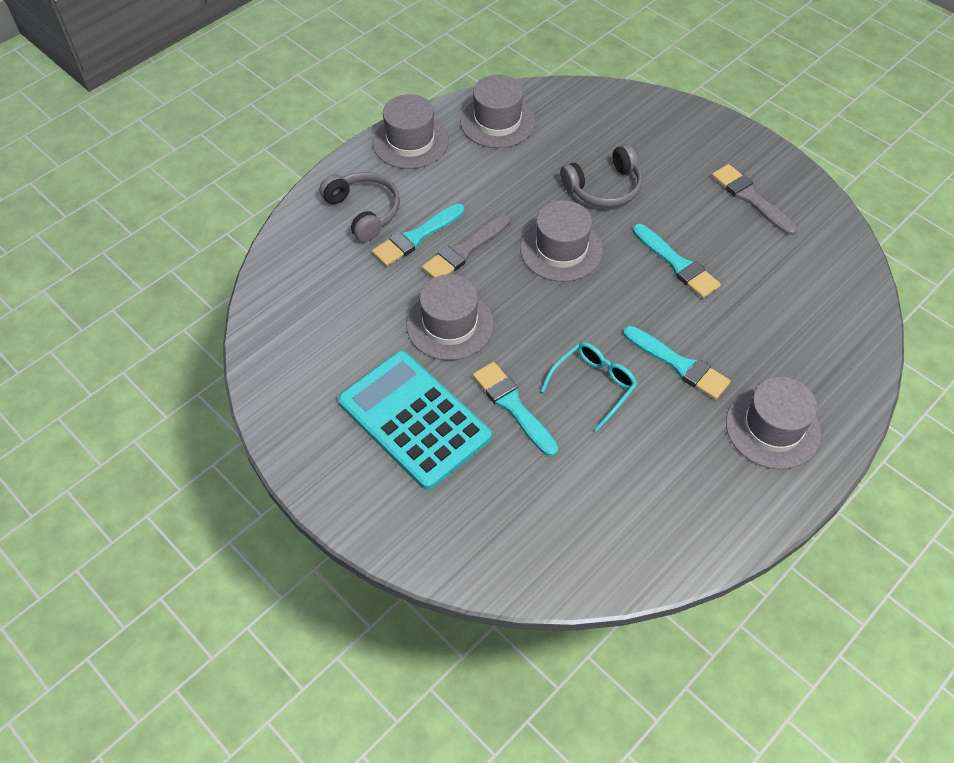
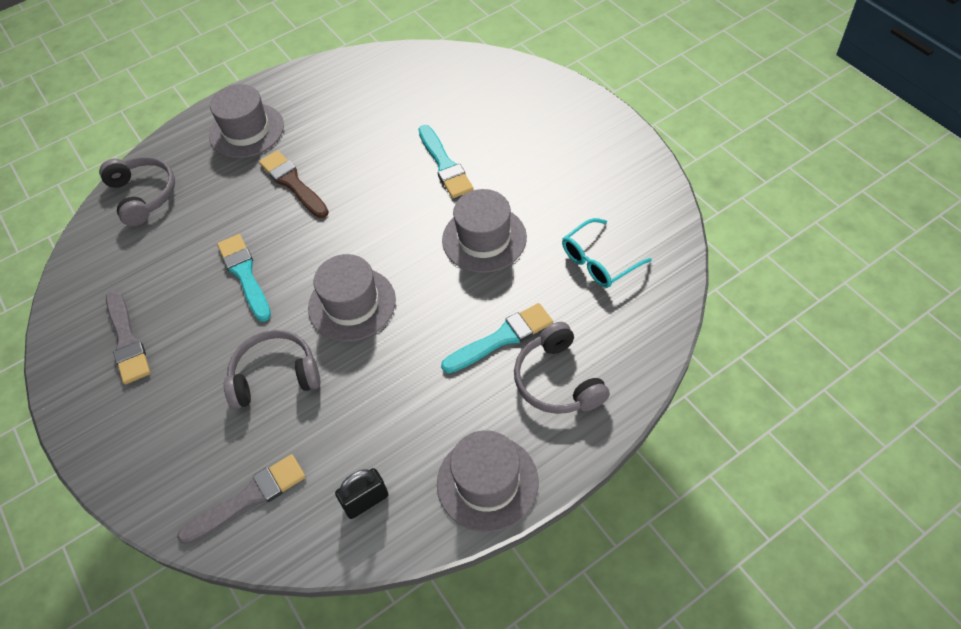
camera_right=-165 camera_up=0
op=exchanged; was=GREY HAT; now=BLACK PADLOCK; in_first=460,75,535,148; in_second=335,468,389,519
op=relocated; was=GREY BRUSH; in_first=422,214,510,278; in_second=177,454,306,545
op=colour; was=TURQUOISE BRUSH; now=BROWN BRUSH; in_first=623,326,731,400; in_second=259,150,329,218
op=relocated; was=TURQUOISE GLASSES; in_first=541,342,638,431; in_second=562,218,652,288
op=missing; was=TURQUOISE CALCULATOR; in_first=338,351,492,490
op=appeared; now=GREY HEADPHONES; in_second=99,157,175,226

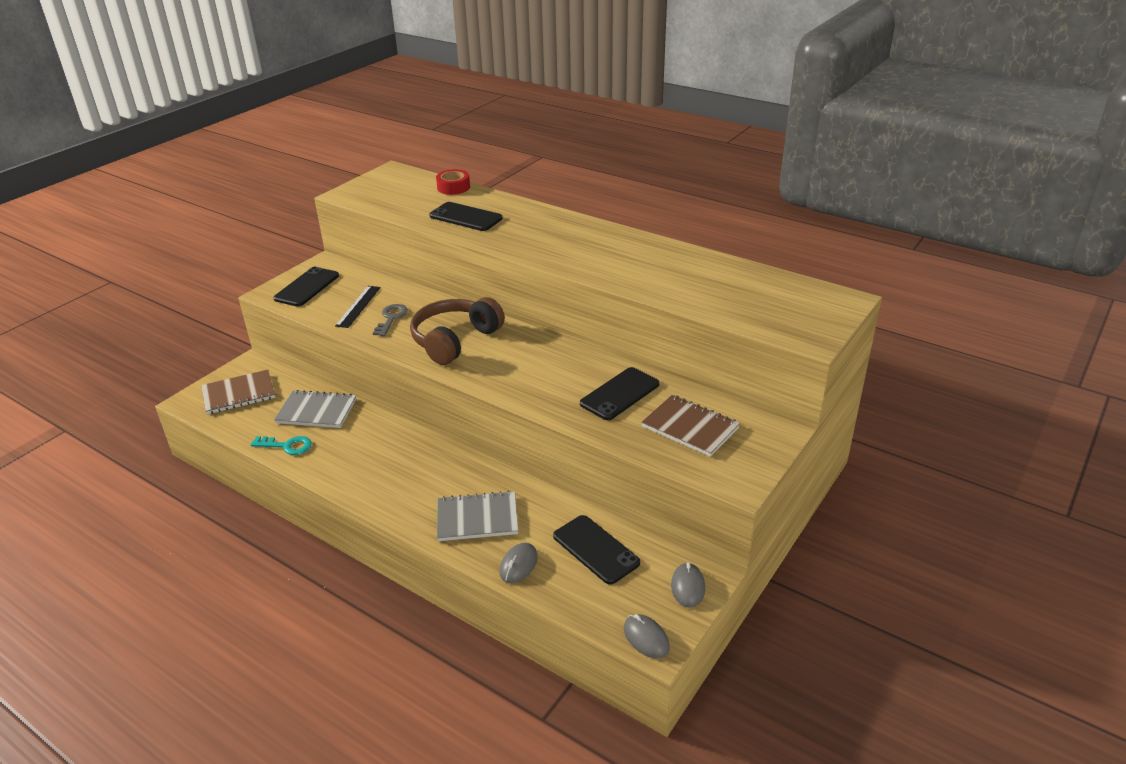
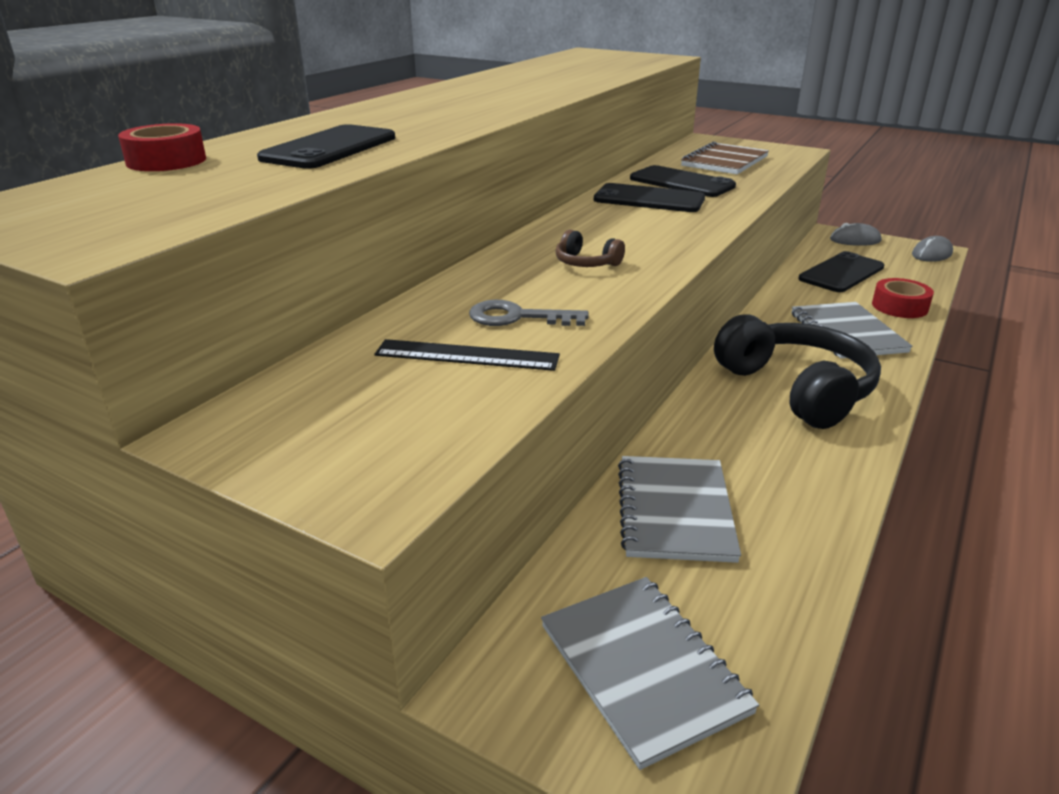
camera_right=-95 camera_up=-5
op=relocated; was=BLACK PHONE; in_first=273,267,339,306; in_second=594,183,705,212
op=size; was=BROWN HEADPHONES; in_first=410,297,505,365; in_second=556,230,625,267; ratio=0.43
op=colour; was=BROWN NOTEBOOK; now=GREY NOTEBOOK; in_first=201,370,275,414; in_second=541,577,759,770
op=missing; was=TURQUOISE KEY; in_first=251,436,312,455
op=exchanged; was=GREY MOUSE; now=RED TAPE; in_first=500,543,538,583; in_second=872,278,934,318
op=appeared; now=BLACK HEADPHONES; in_second=714,314,881,429

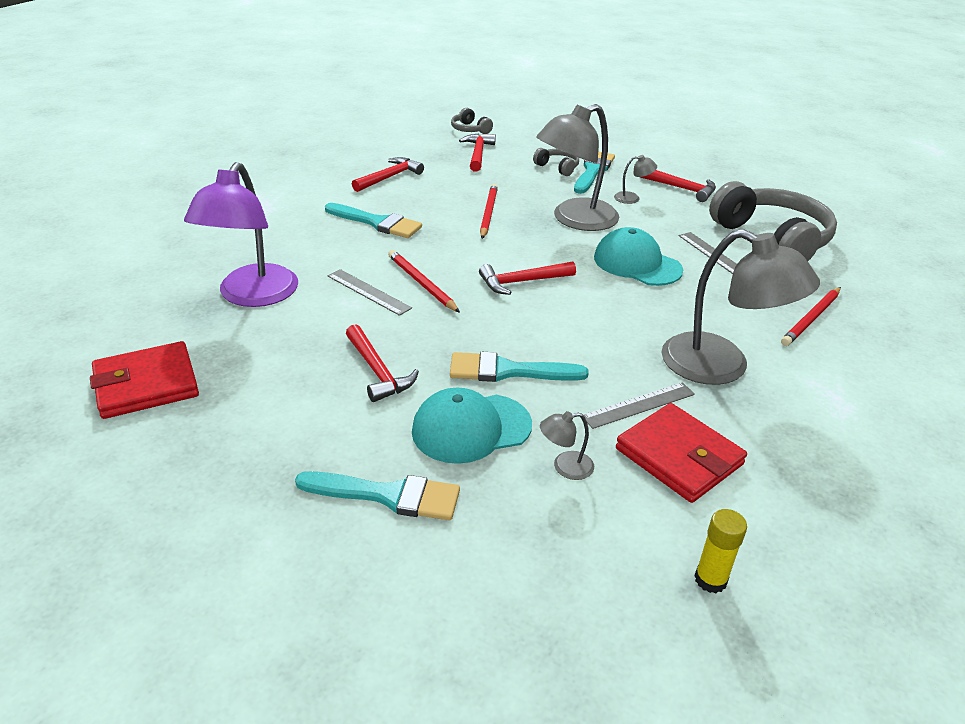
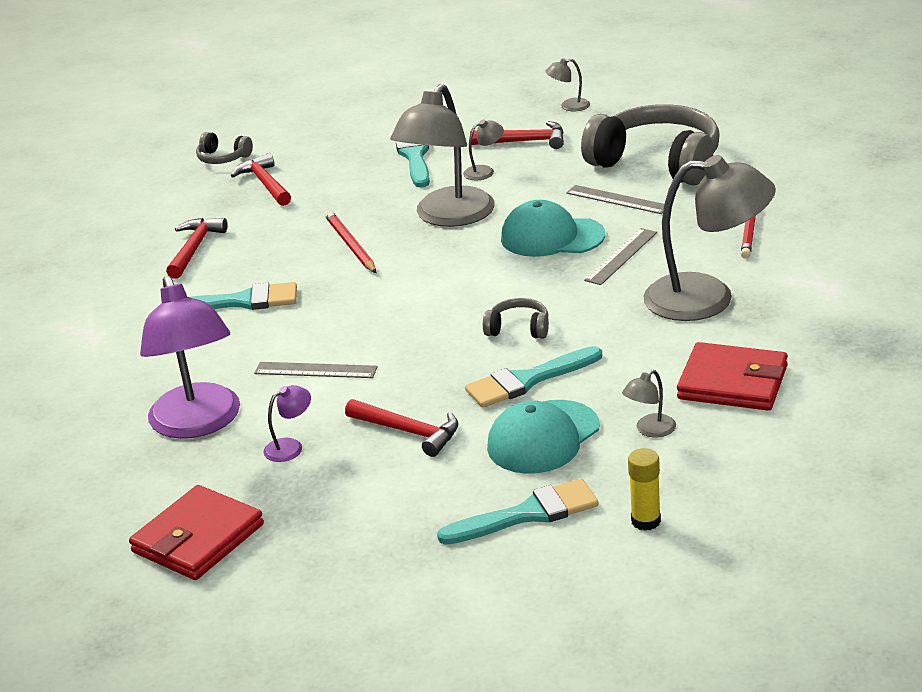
camera_right=-25 camera_up=-5
op=relocated; was=GREY HEADPHONES; in_first=533,148,579,176; in_second=483,298,549,339
op=missing; was=RED PENCIL; in_first=388,250,460,313
op=missing; was=RED HAMMER; in_first=479,261,576,295
op=relocated; was=GREY RULER; in_first=584,382,695,429; in_second=584,228,657,285
op=relocated; was=YELLOW GLUE STICK; in_first=695,509,747,593; in_second=628,448,661,531
op=appeared; now=GREY LAMP; in_second=545,58,590,111
op=appeared; now=PURPLE LAMP; in_second=263,385,311,462

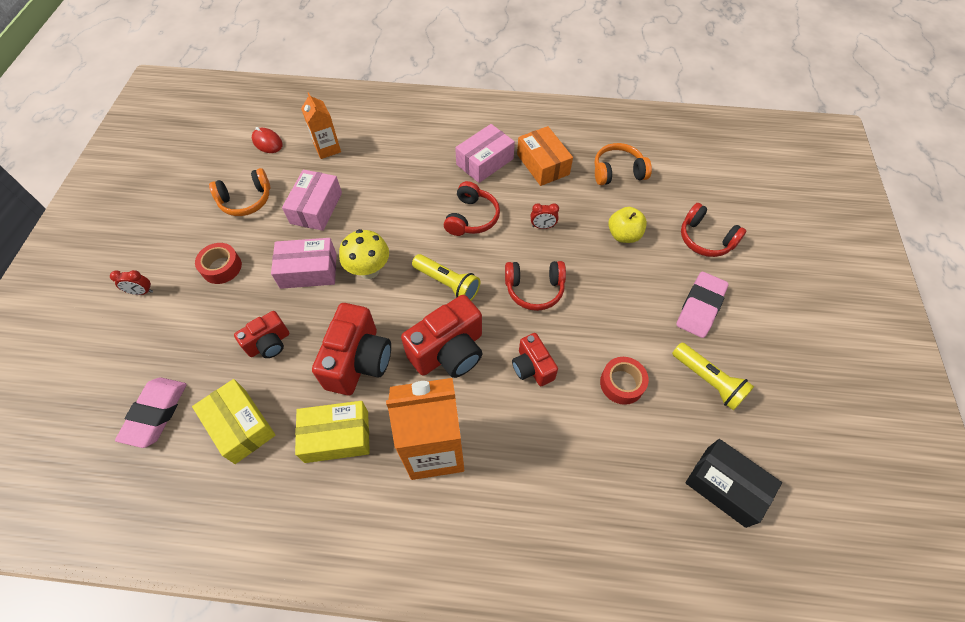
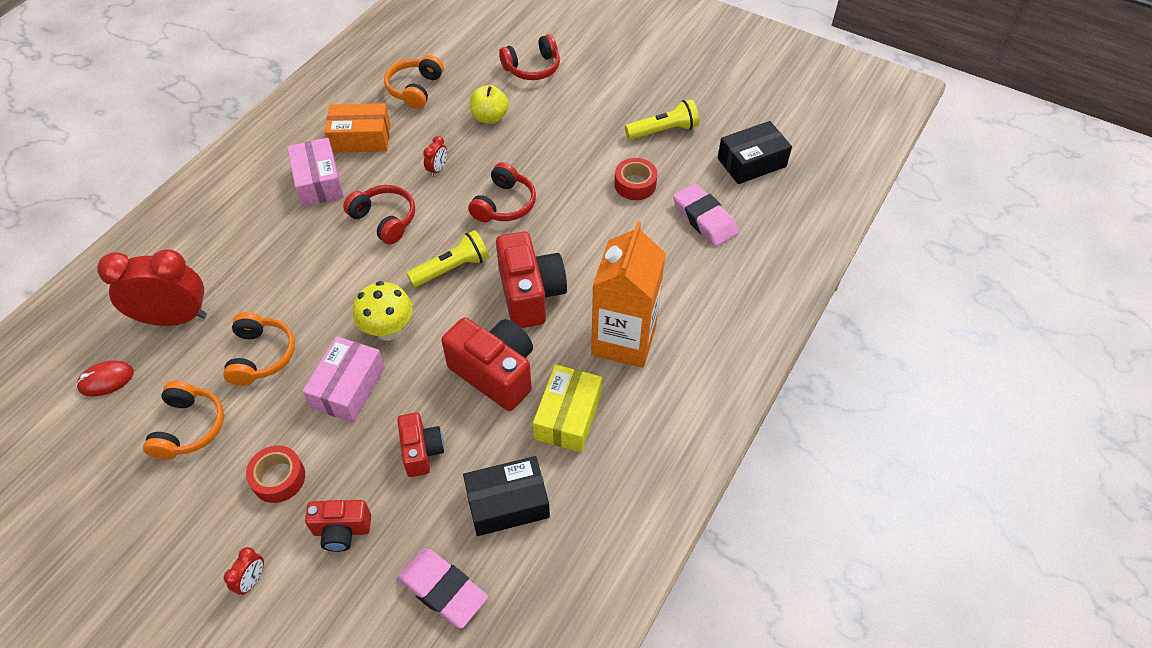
camera_right=-65 camera_up=-5
op=exchanged; was=ORANGE CARTON; now=RED CLOCK; in_first=301,92,341,159; in_second=97,249,207,326
op=exchanged; was=PINK BOX; now=ORANGE HEADPHONES; in_first=282,170,342,231; in_second=223,312,295,386
op=relocated; was=PINK ERASER; in_first=676,272,728,338; in_second=673,183,739,246
op=relocated; was=RED CAMERA; in_first=512,333,558,386; in_second=305,500,371,552
op=colour; was=YELLOW BOX; now=BLACK BOX; in_first=192,379,275,464; in_second=463,456,550,536

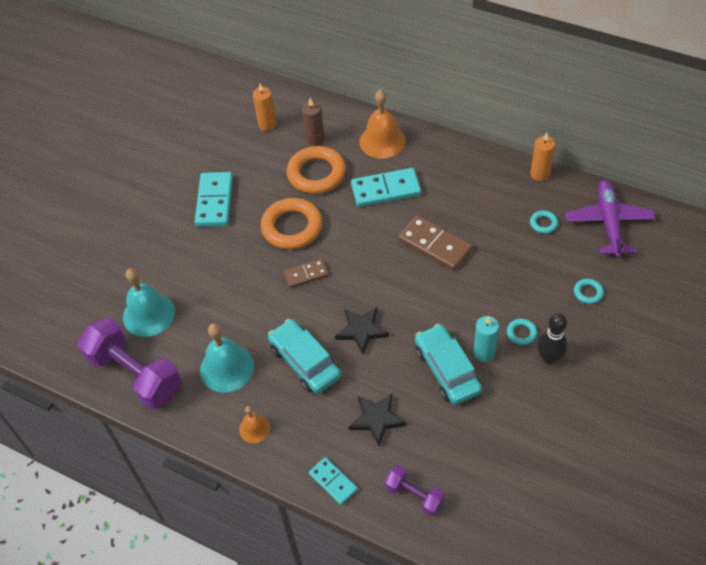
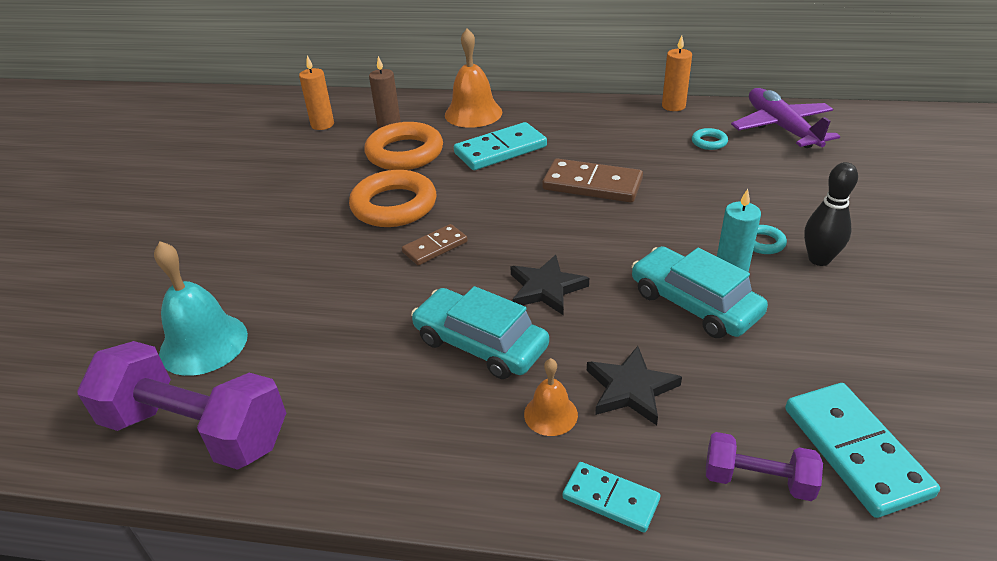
camera_right=-20 camera_up=-15
op=relocated; was=TURQUOISE DOMINO; in_first=195,172,233,227; in_second=785,383,940,518
op=missing; was=TURQUOISE RING; in_first=574,279,604,304
op=missing; was=TURQUOISE BELL; in_first=200,323,254,392
op=relocated; was=ORANGE BELL; in_first=239,406,270,443; in_second=524,358,578,436

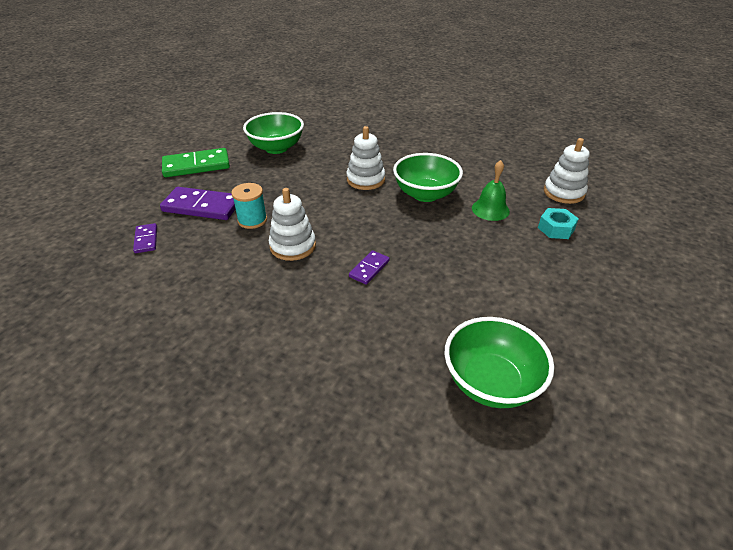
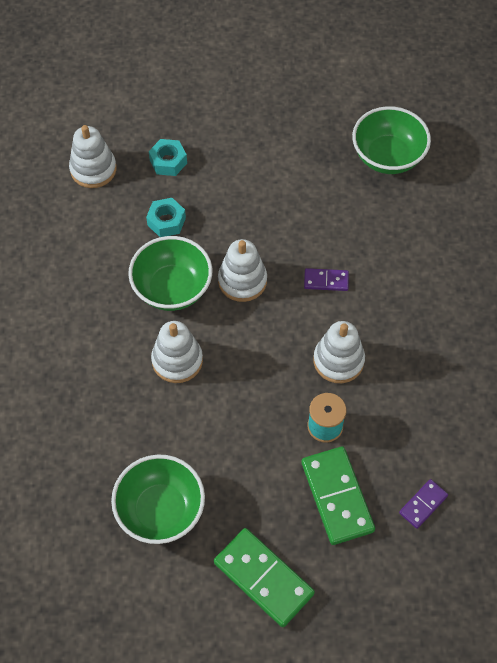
camera_right=-120 camera_up=20
op=exchanged; was=GREEN BELL; now=TURQUOISE NUT; in_first=472,160,510,221; in_second=146,198,186,237
op=colour; was=PURPLE DOMINO; now=GREEN DOMINO; in_first=160,187,236,220; in_second=302,446,375,545
op=appeared; now=WHITE STACKING TOY; in_second=218,239,267,302

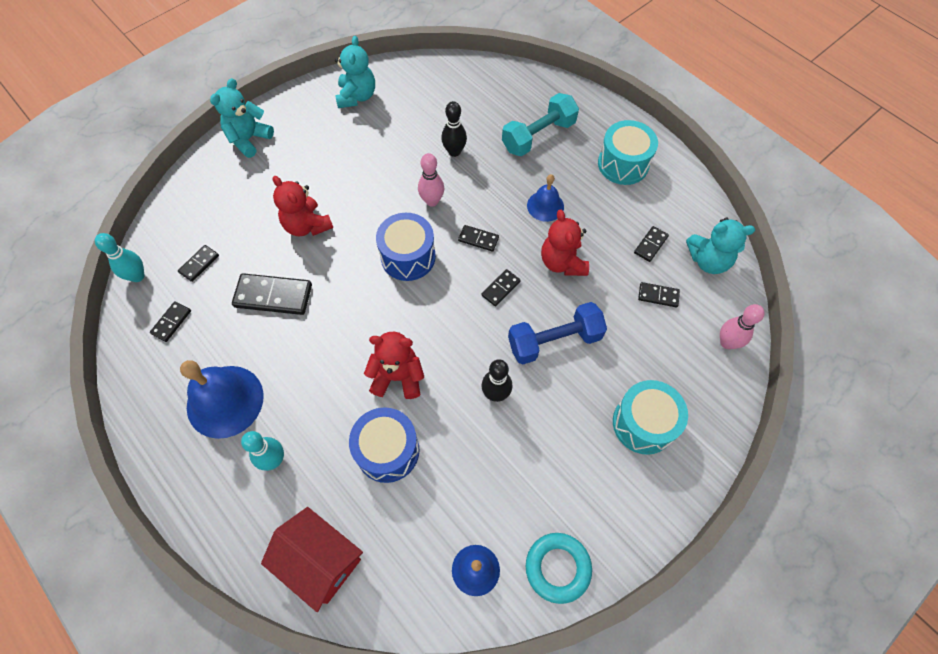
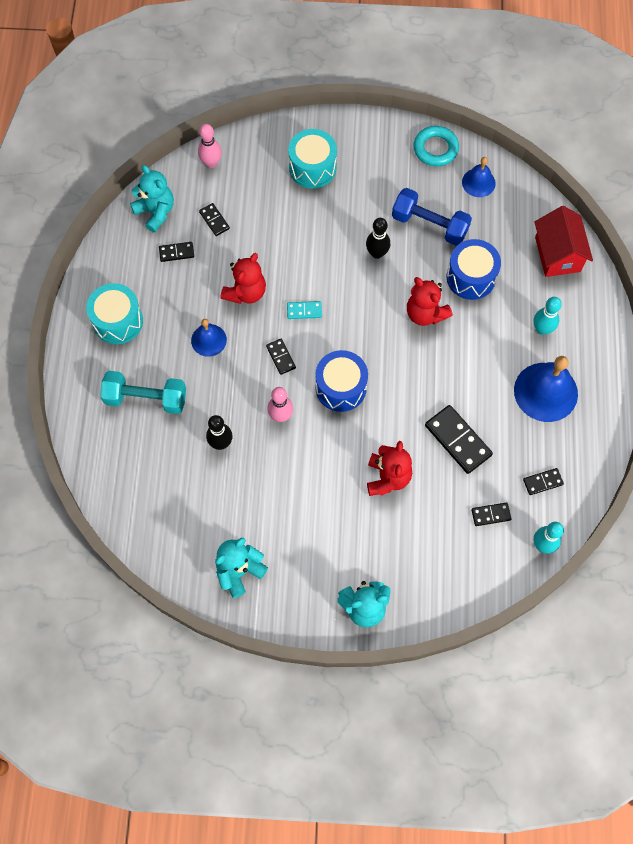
camera_right=-135 camera_up=5
op=colour; was=BLACK DOMINO; now=TURQUOISE DOMINO; in_first=481,269,521,306; in_second=287,301,322,319
op=relocated; was=BLUE DUMBBELL; in_first=508,302,607,365; in_second=392,188,472,246

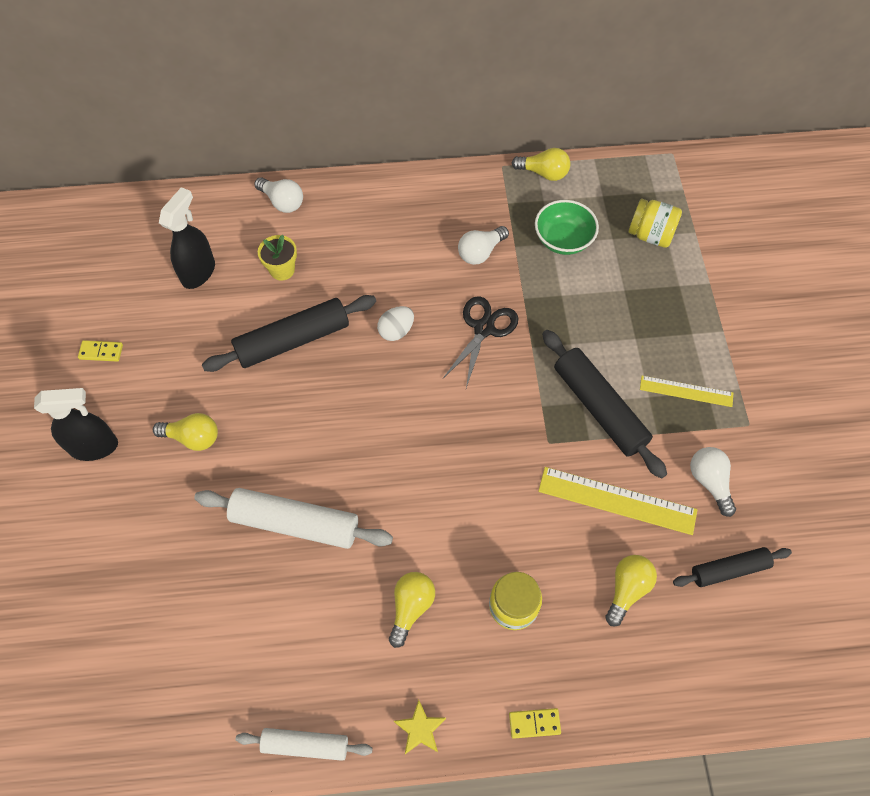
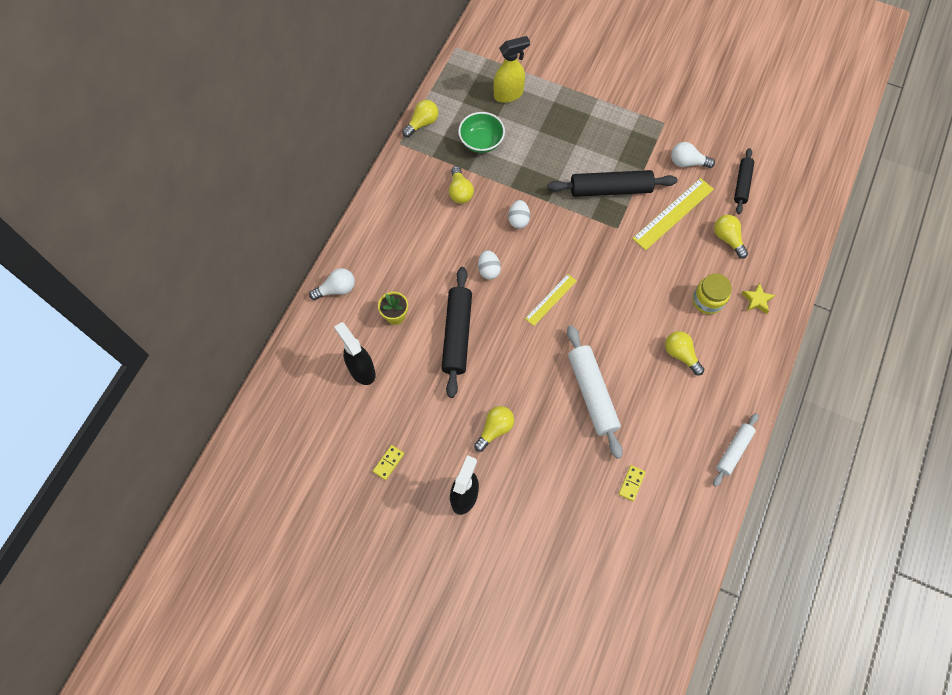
camera_right=-60 camera_up=5
op=exchanged; was=YELLOW JAR; now=YELLOW SPRAY BOTTLE; in_first=628,199,682,248; in_second=494,36,530,103
op=colour; was=WHITE LIGHT BULB; now=YELLOW LIGHT BULB; in_first=458,226,509,265; in_second=449,166,474,204
op=exchanged; was=BLACK SCISSORS; now=WHITE EGG; in_first=443,297,518,388; in_second=508,200,530,229
op=relocated; was=YELLOW RULER; in_first=640,376,733,407; in_second=525,274,577,326
op=spun; was=WHITE ROLLING PIN; in_first=194,488,393,549; in_second=567,325,623,459; clockwise=-60
op=relocated; was=YELLOW STAR; in_first=394,700,446,754; in_second=741,283,775,314
op=relocated; was=YELLOW DOMINO; in_first=509,708,561,739; in_second=619,465,646,501

